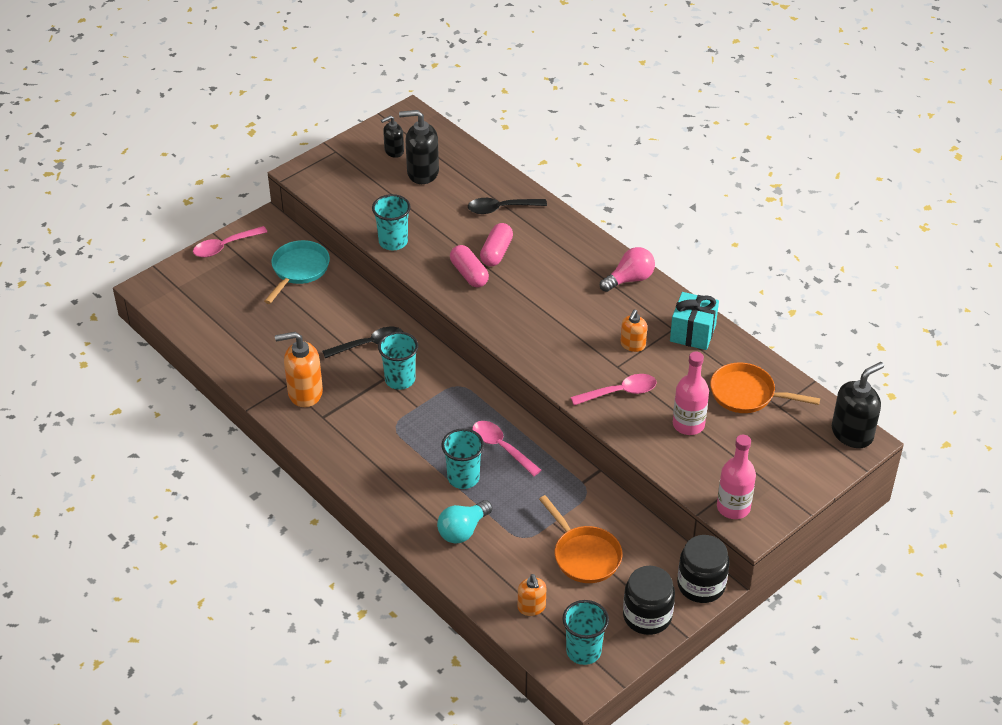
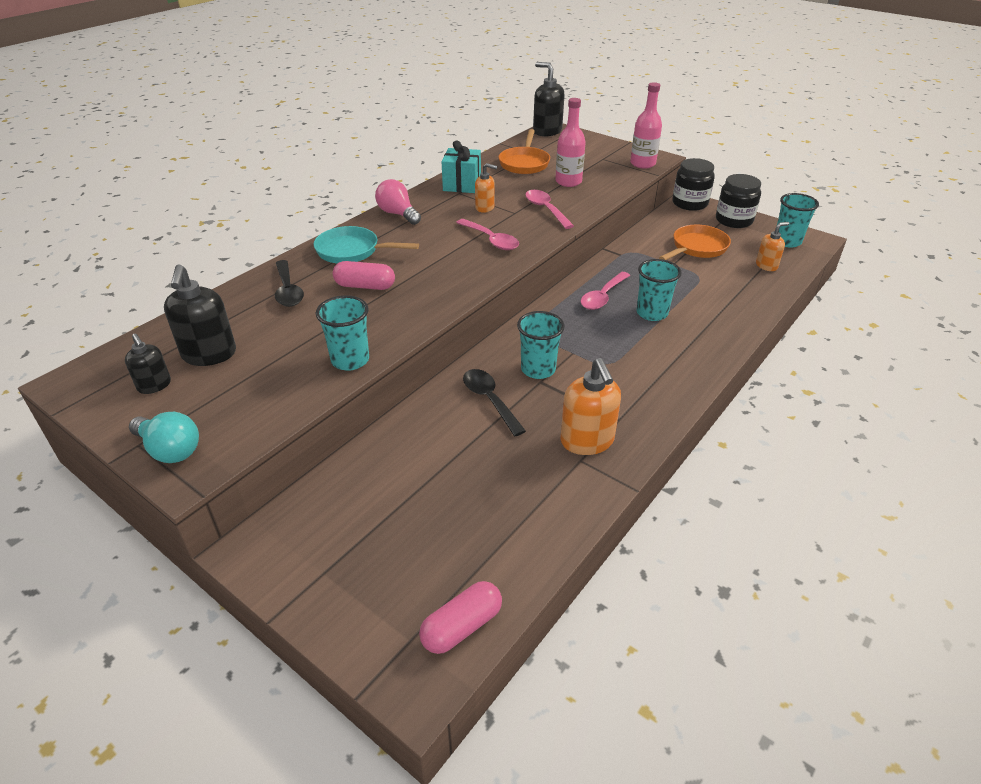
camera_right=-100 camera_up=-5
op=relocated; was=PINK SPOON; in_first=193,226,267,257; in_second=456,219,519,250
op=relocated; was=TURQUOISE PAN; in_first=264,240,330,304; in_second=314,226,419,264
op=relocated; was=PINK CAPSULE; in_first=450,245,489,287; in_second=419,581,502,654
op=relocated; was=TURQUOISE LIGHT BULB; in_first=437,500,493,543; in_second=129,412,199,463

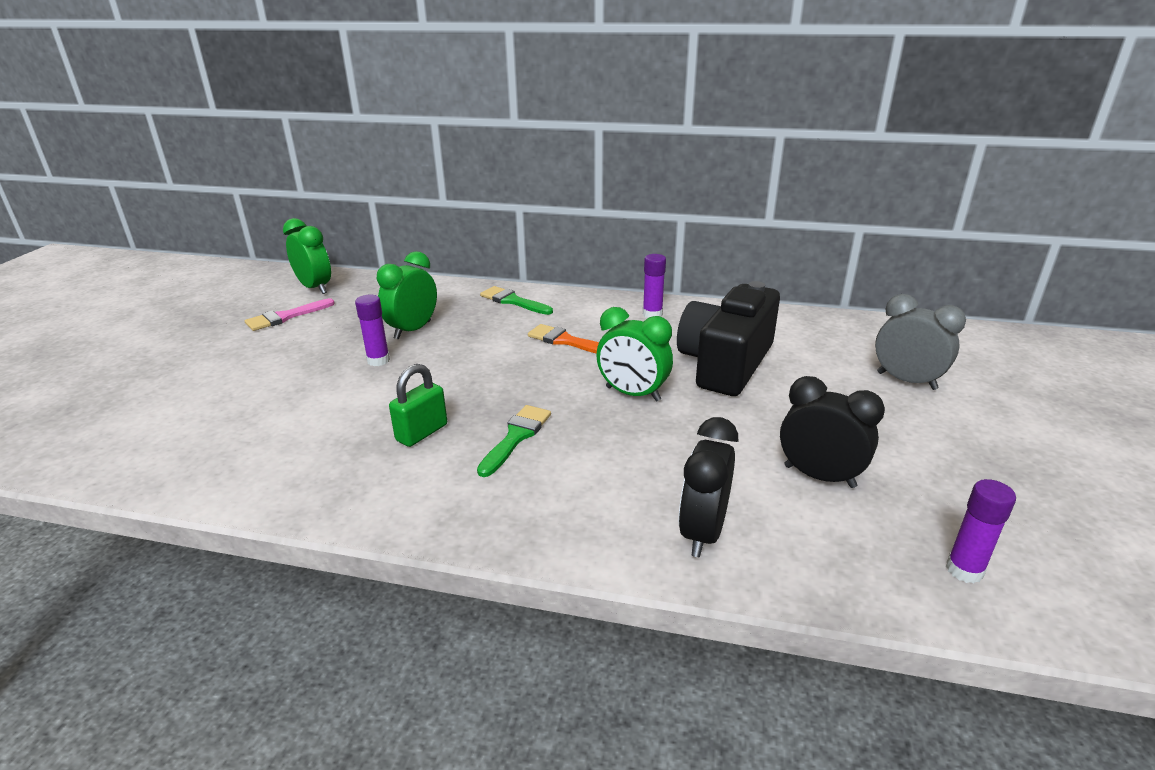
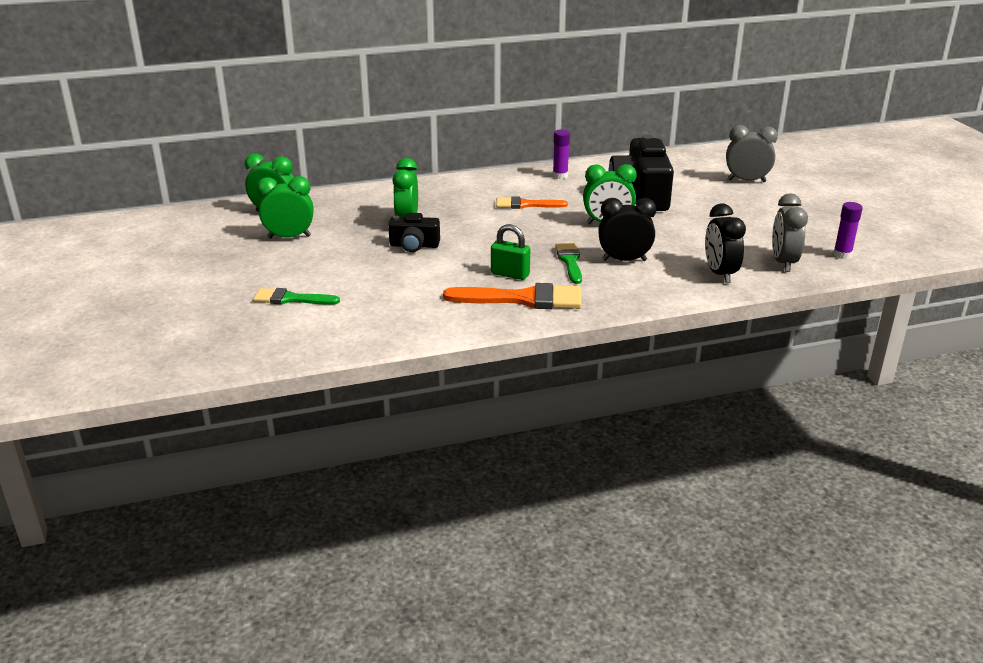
camera_right=-30 camera_up=0
op=relocated; was=GREEN BRUSH; in_first=480,286,553,315; in_second=253,288,340,305
op=exchanged; was=PURPLE GLUE STICK; now=BLACK CAMERA; in_first=355,295,390,366; in_second=388,213,440,252
op=exchanged; was=PINK BRUSH; now=GREEN CLOCK; in_first=245,298,335,331; in_second=257,176,314,238
op=spun; was=GREEN PADLOCK; in_first=389,364,447,447; in_second=491,224,530,280; clockwise=-75
op=relocated; was=BLACK CLOCK; in_first=780,376,885,488; in_second=598,198,656,261
op=appeared; now=GREY CLOCK; in_second=772,193,808,272
op=appeared; now=ORANGE BRUSH; in_second=443,283,582,309

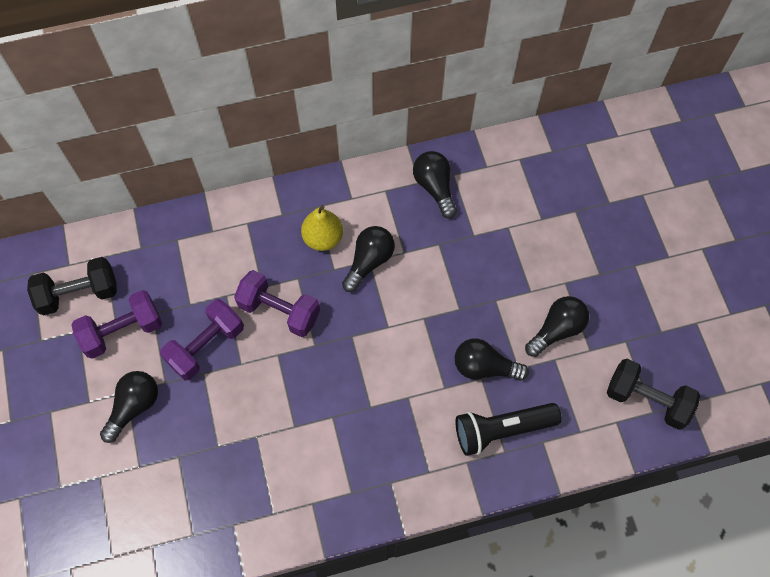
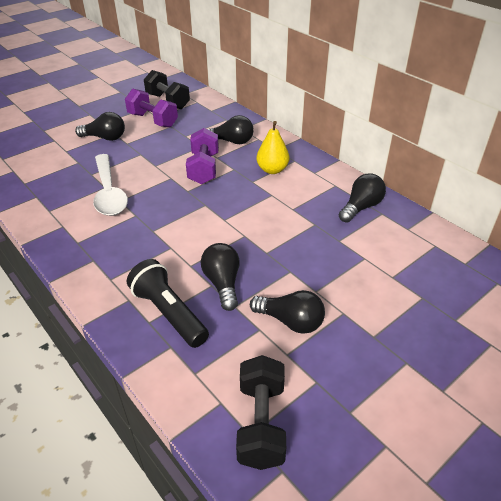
camera_right=65 camera_up=-25
op=relocated; was=BLACK LIGHT BULB; in_first=342,226,395,292; in_second=208,115,254,144
op=missing; was=PURPLE DUMBBELL; in_first=160,299,244,380
op=appeared; now=WHITE SPOON; in_second=93,154,128,216

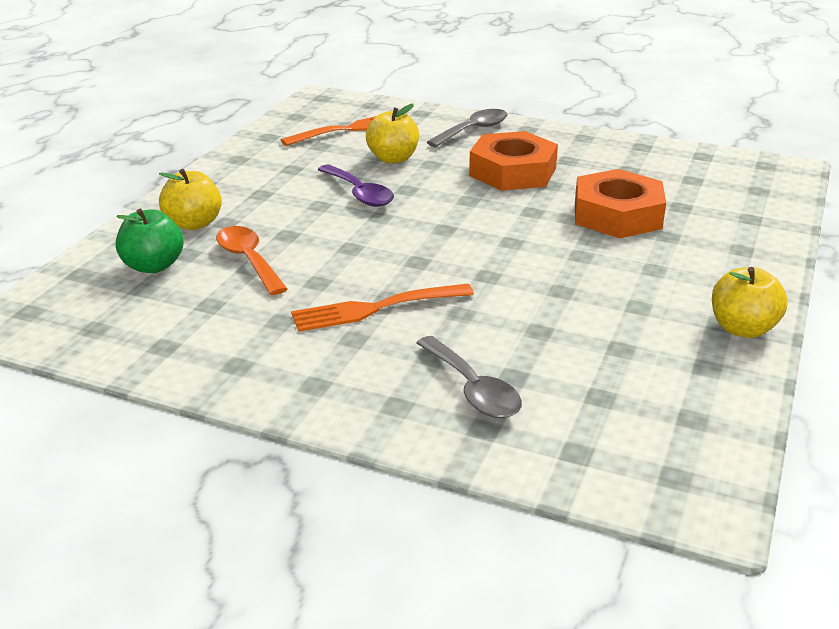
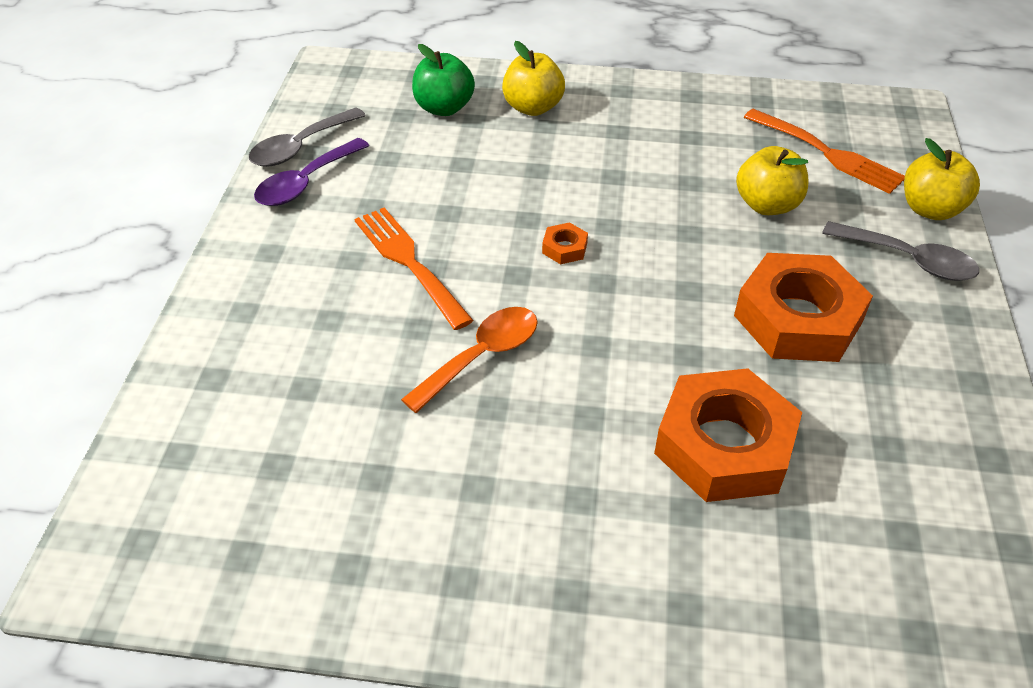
camera_right=75 camera_up=15
op=relocated; was=PURPLE SPOON; in_first=317,165,394,207; in_second=254,138,369,206
op=relocated; was=ORANGE SPOON; in_first=216,226,287,295; in_second=401,307,538,413
op=relocated; was=YELLOW APPLE; in_first=712,267,788,338; in_second=904,138,980,220
op=relocated; was=GREY SPOON; in_first=417,336,522,418; in_second=249,107,366,167
op=appeared; now=ORANGE NUT; in_second=542,222,588,264

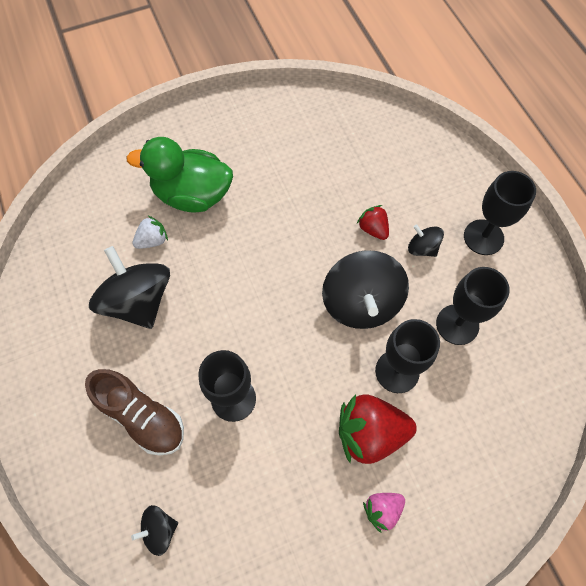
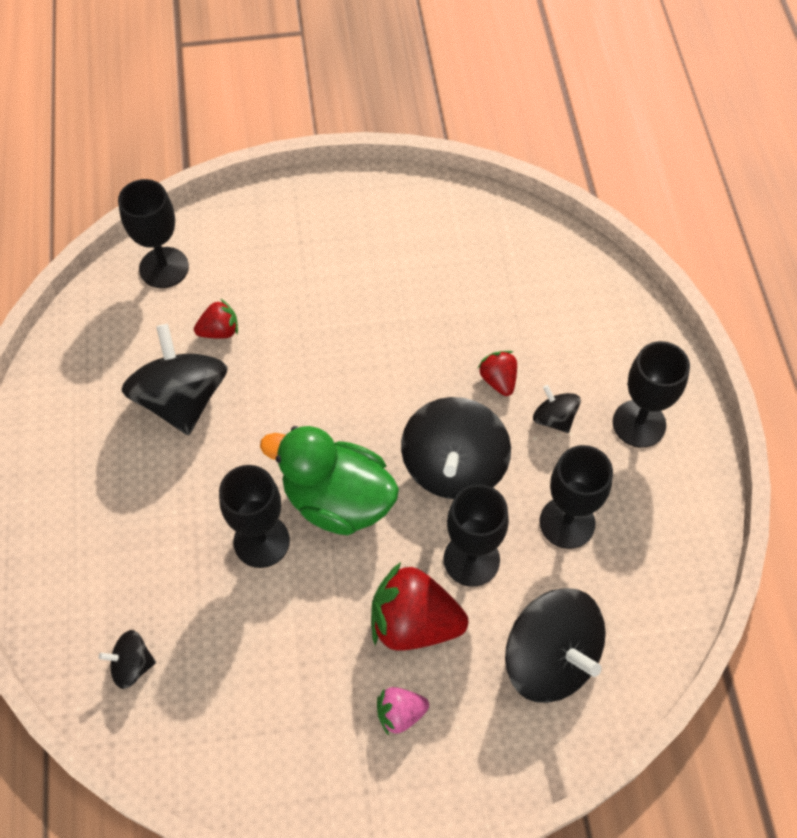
camera_right=15 camera_up=-5
op=relocated; was=GREEN DUCK; in_first=126,137,233,213; in_second=260,426,399,535
op=colour; was=WHITE STRAWBERRY; now=RED STRAWBERRY; in_first=132,216,168,249; in_second=194,298,238,339
op=missing; was=BROWN SHOE; in_first=85,369,184,456
op=appeared; now=BLACK GOBLET; in_second=118,179,189,288
op=appeared; now=BLACK SPINNING TOP; in_second=505,588,606,703

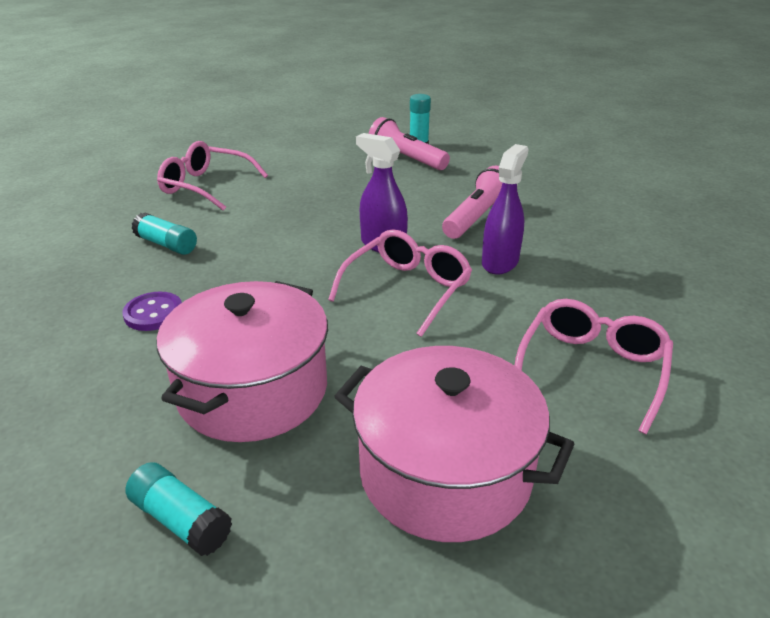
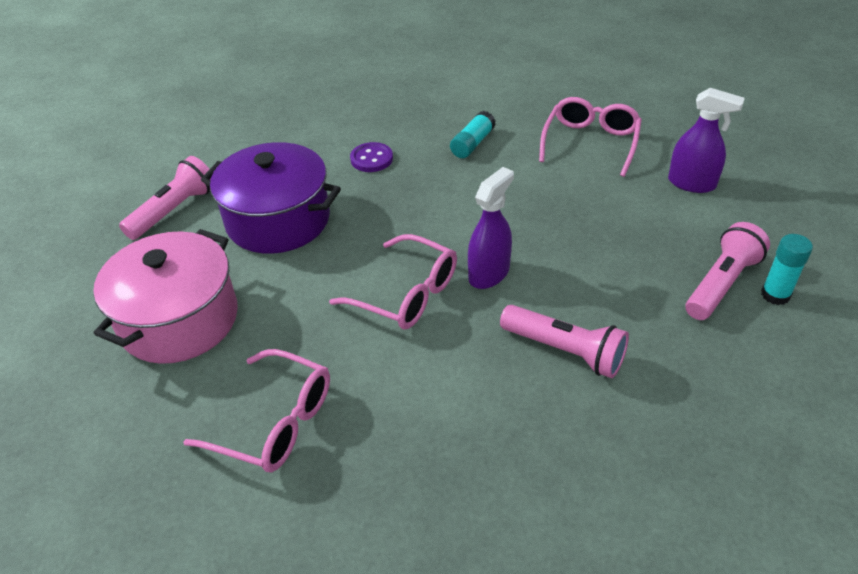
camera_right=90 camera_up=10
op=relocated; was=PURPLE SPRAY BOTTLE; in_first=482,144,529,275; in_second=668,88,745,193
op=colour; was=PINK POT; now=PURPLE POT; in_first=157,281,328,442; in_second=201,142,341,254
op=exchanged; was=TURQUOISE GLUE STICK; now=PINK FLASHLIGHT; in_first=125,462,232,556; in_second=119,156,211,240

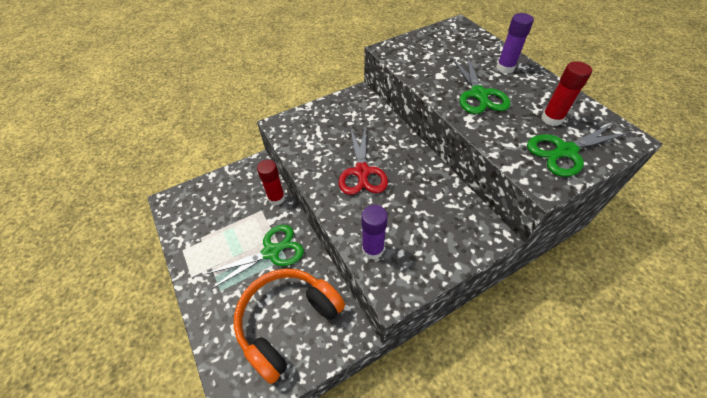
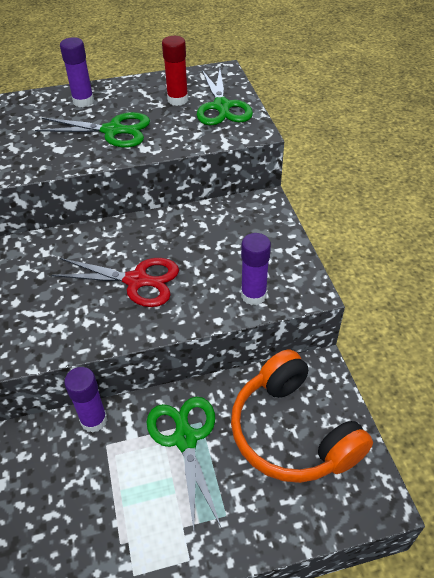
camera_right=-75 camera_up=-5
op=colour; was=RED GLUE STICK; now=PURPLE GLUE STICK; in_first=257,160,285,205; in_second=64,367,107,433

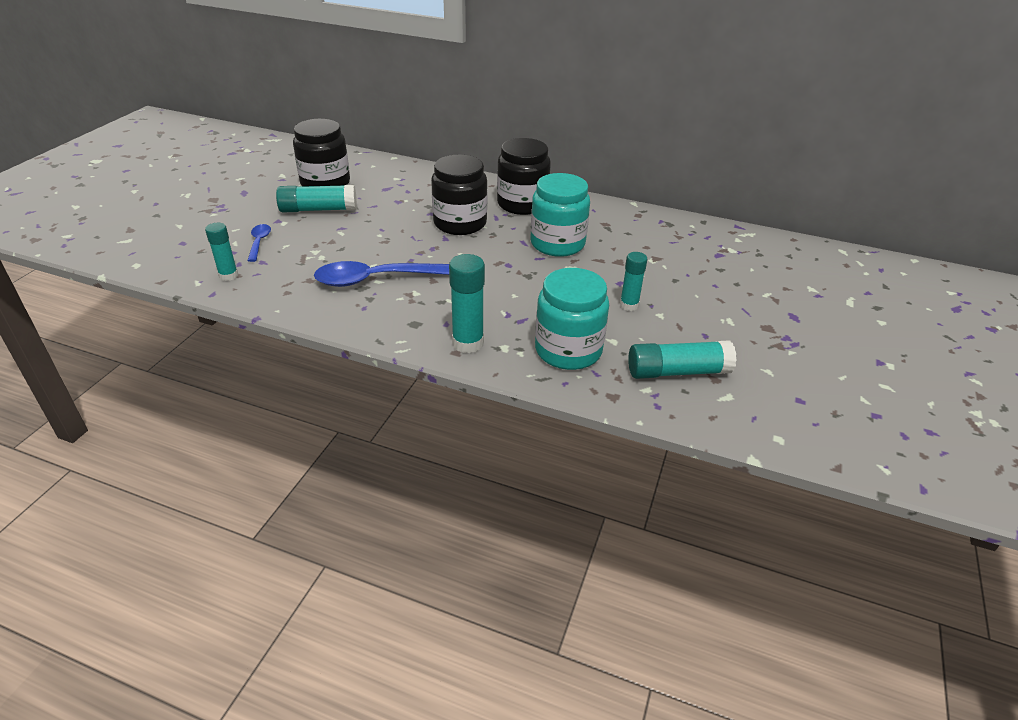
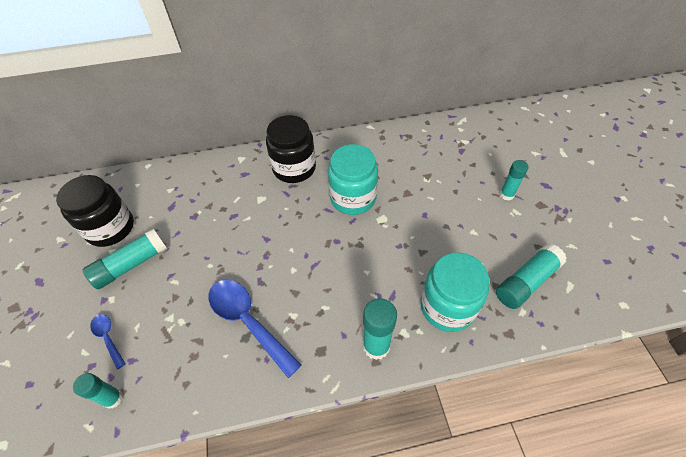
camera_right=-30 camera_up=15
op=missing; was=BLACK JAR; in_first=431,155,487,235
op=relocated; was=TURQUOISE GLUE STICK; in_first=620,252,647,311; in_second=500,160,529,201
op=spun; was=BLUE SPOON; in_first=314,261,449,287; in_second=208,280,302,378; clockwise=90

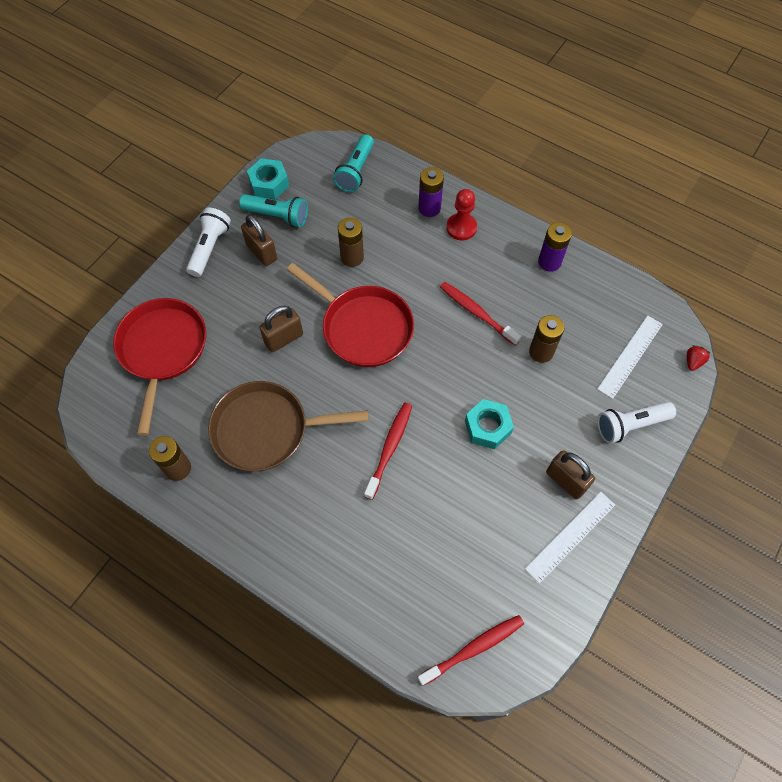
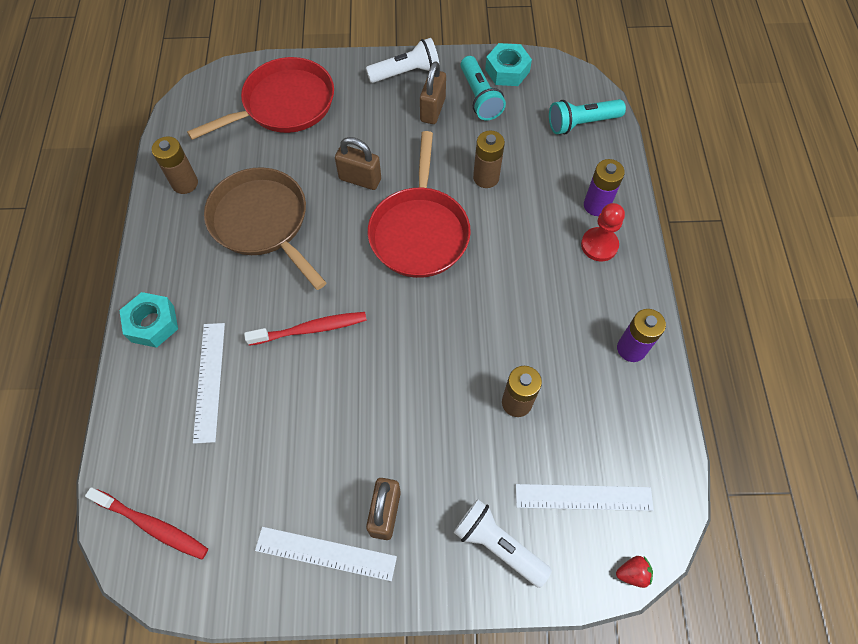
camera_right=55 camera_up=0
op=missing; was=RED TOOTHBRUSH; in_first=440,282,521,345
op=relocated; was=TURQUOISE NUT; in_first=465,399,514,449; in_second=119,292,178,348
op=appeared; now=WHITE RULER; in_second=193,323,225,444

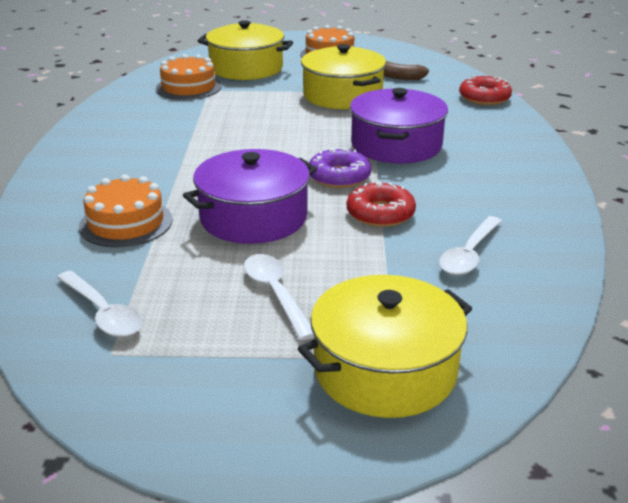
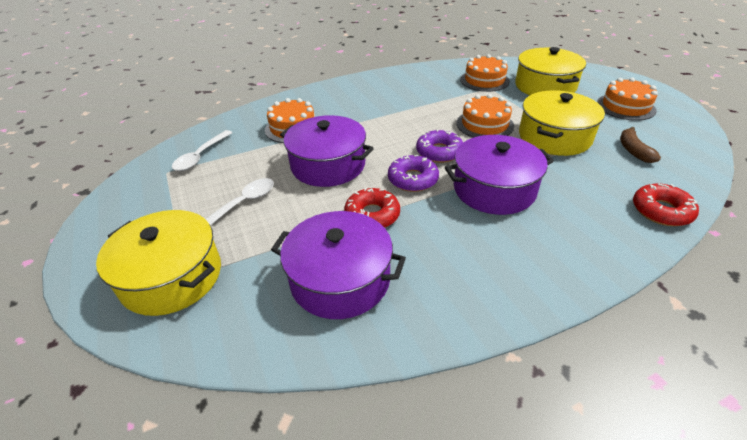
camera_right=65 camera_up=10
op=exchanged; was=WHITE SPOON; now=PURPLE POT; in_first=439,216,502,275; in_second=271,211,406,319
op=appeared; now=ORANGE CAKE; in_second=456,94,514,138
op=appeared; now=PURPLE DONUT; in_second=416,129,463,163

